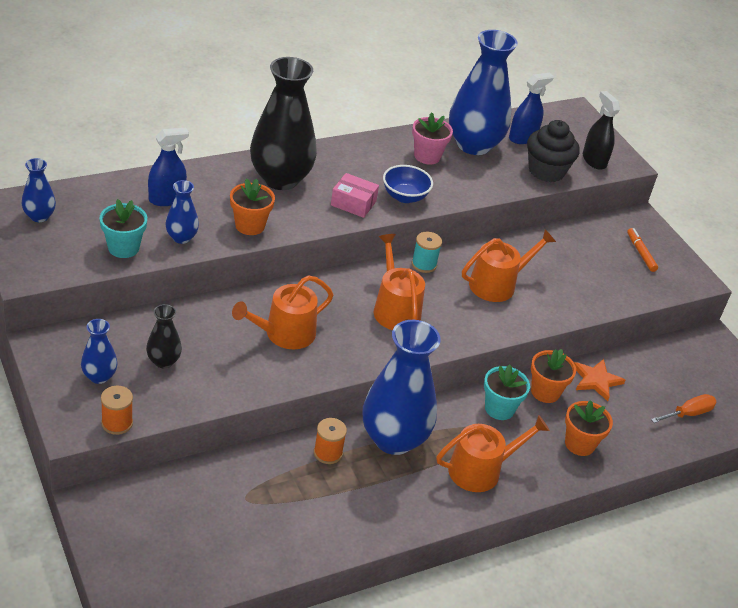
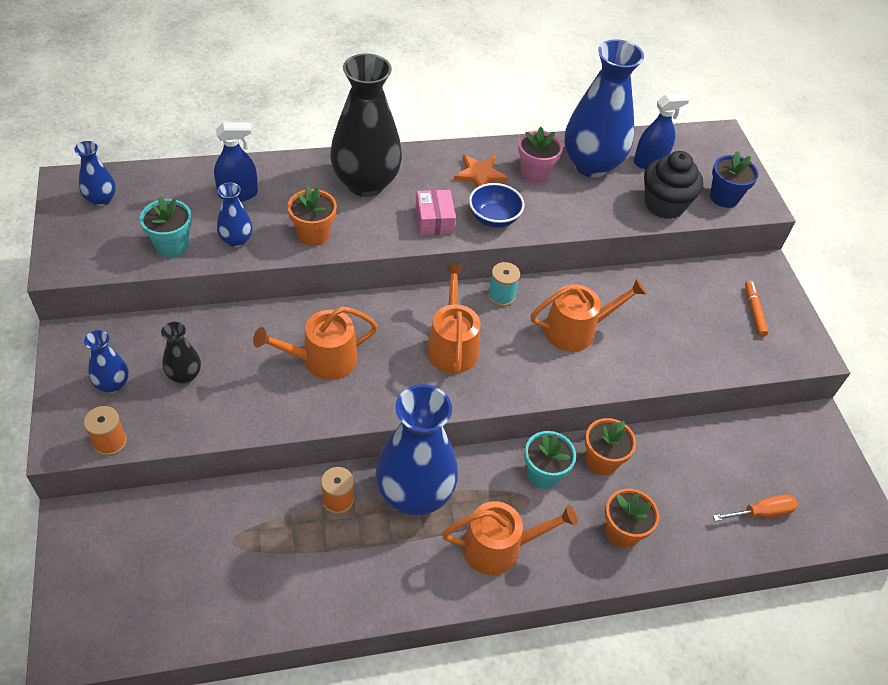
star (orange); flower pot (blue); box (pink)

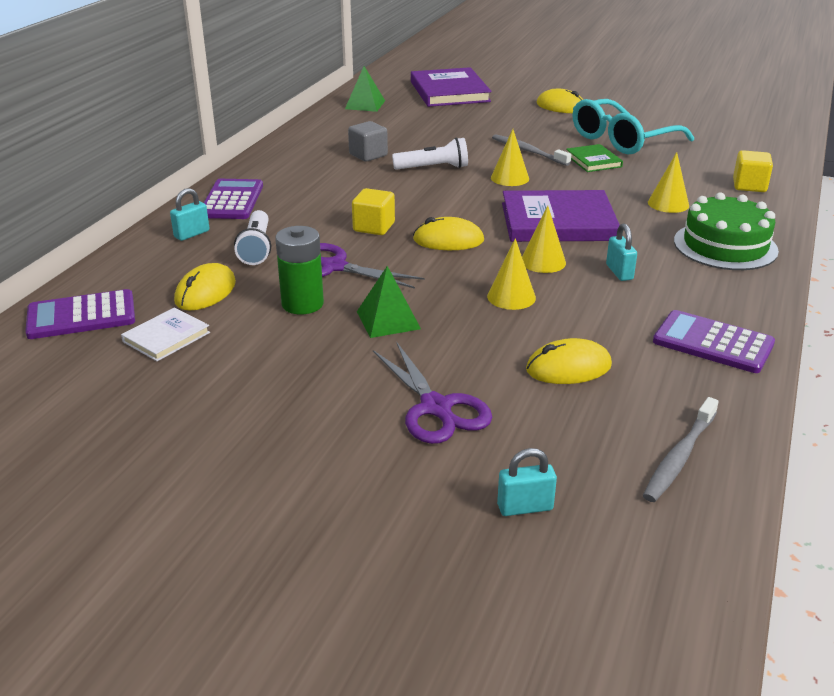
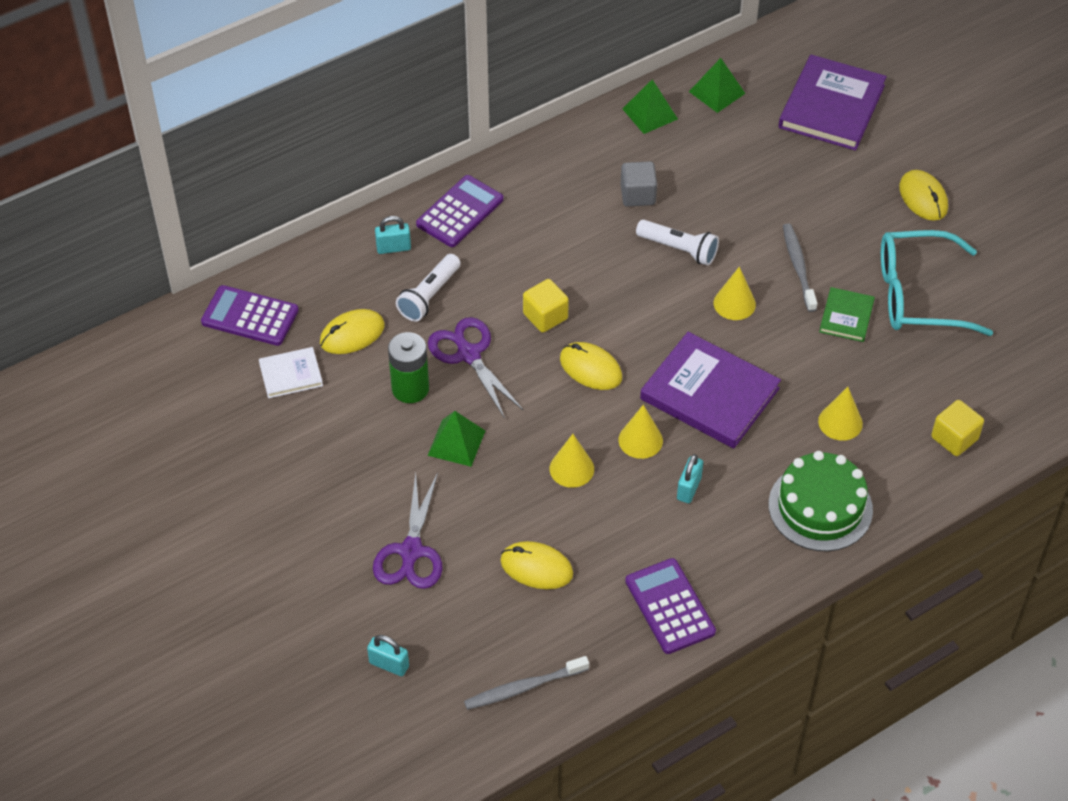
pyramid (green) (no. 2 from left)

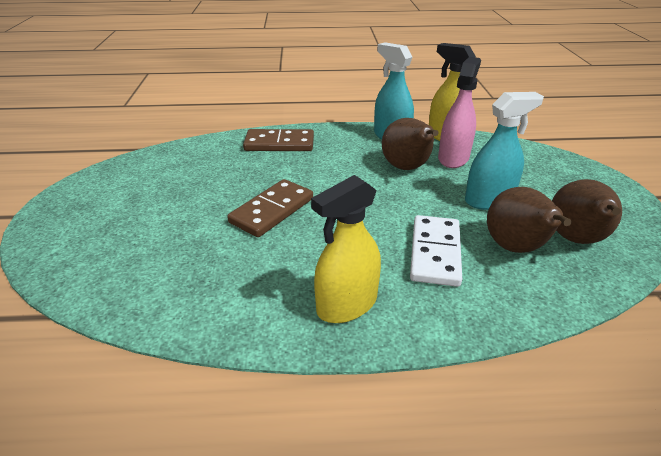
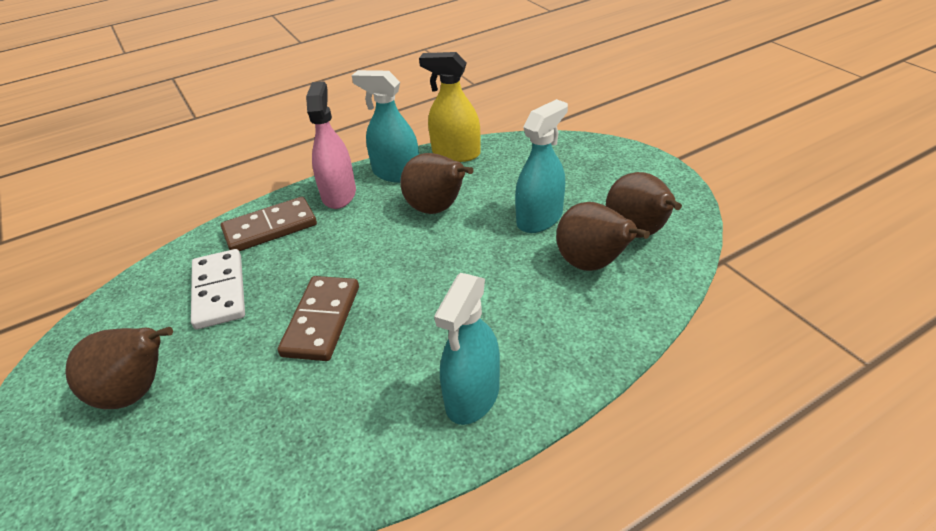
pear (brown) (no. 1 from left); domino (white); spray bottle (pink); spray bottle (turquoise) (no. 2 from left)

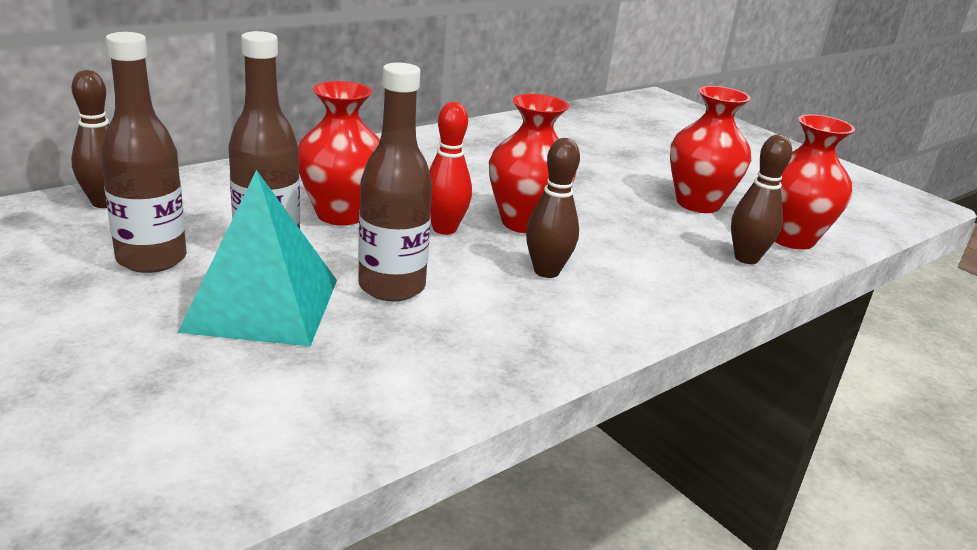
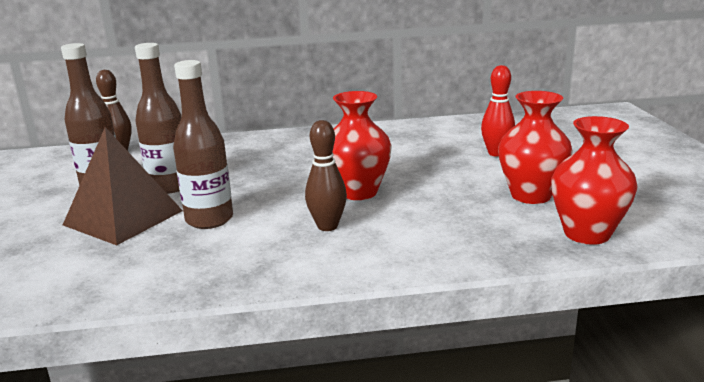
vase (red) (no. 1 from left in the first image); bowling pin (brown) (no. 3 from left in the first image); bowling pin (red); pyramid (brown)

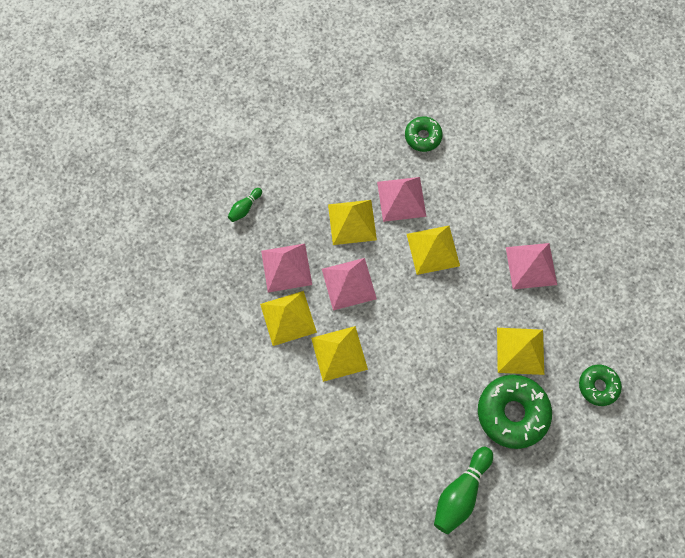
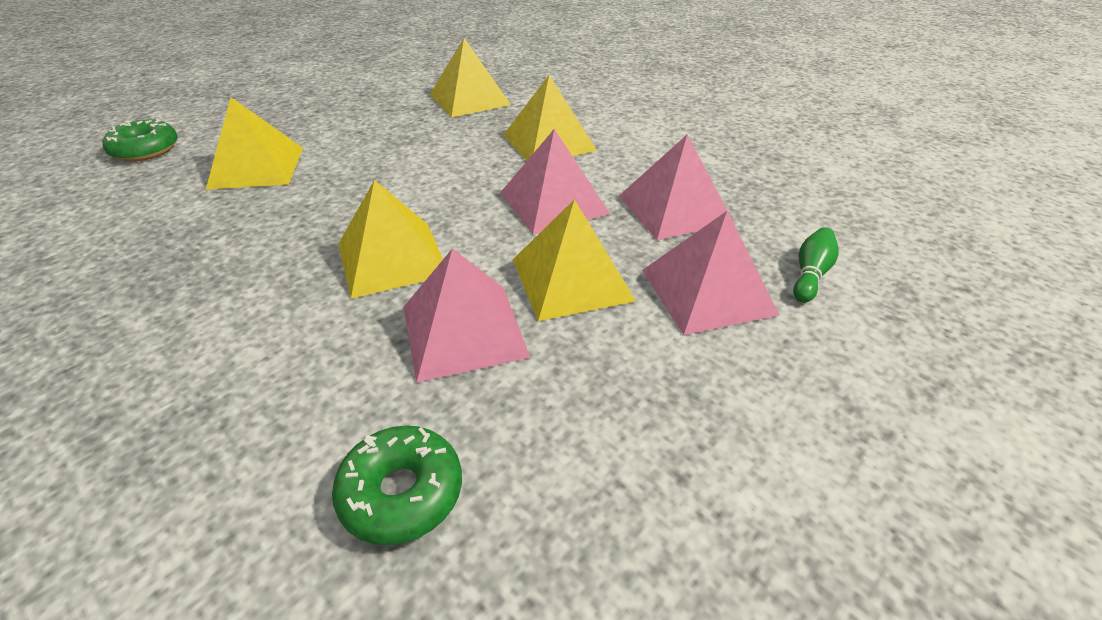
bowling pin (green) (no. 2 from left in the first image); donut (green) (no. 2 from left in the first image); pyramid (yellow) (no. 3 from left); pyramid (pink) (no. 4 from left)

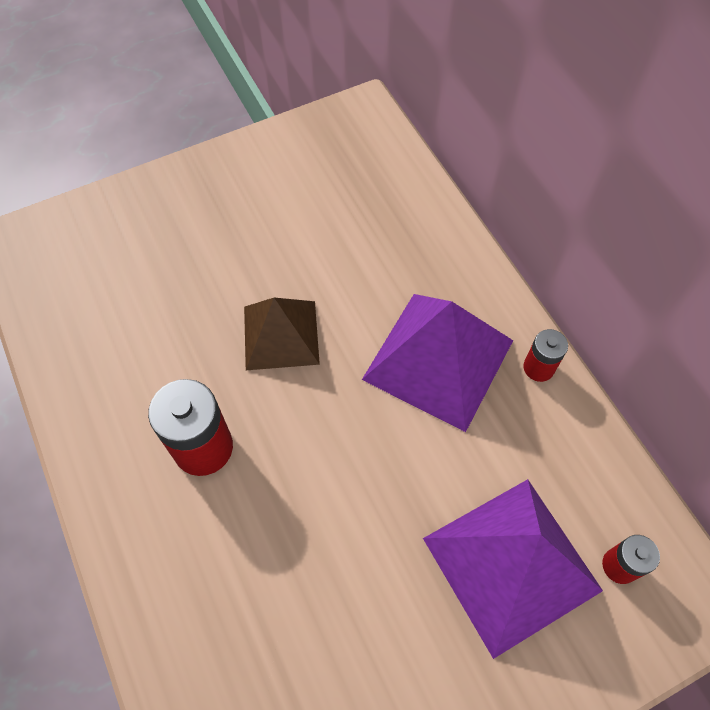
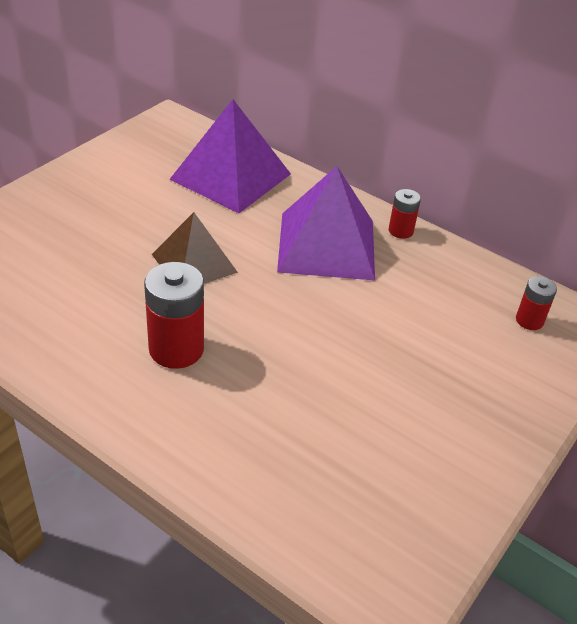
pyramid (purple) (no. 1 from left)

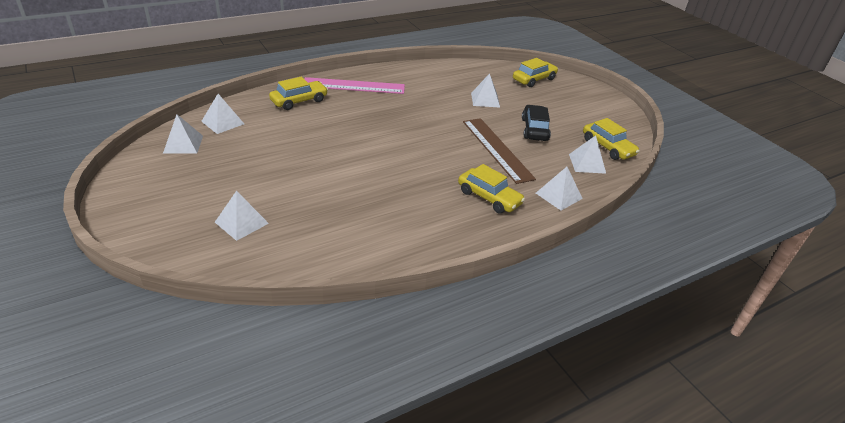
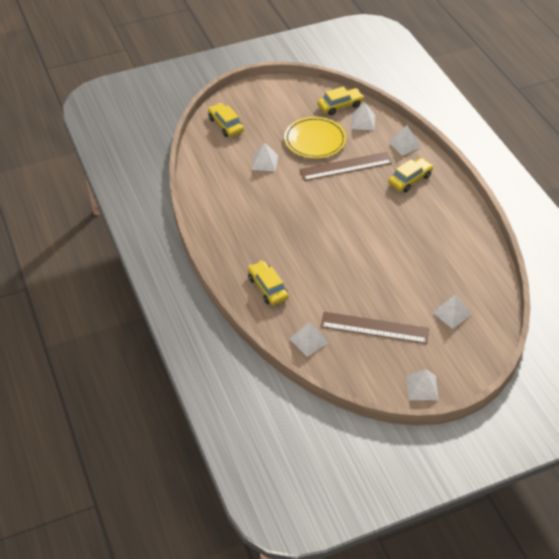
ruler (pink); ruler (brown) (no. 2 from left); pyramid (white) (no. 5 from left); plate (yellow)

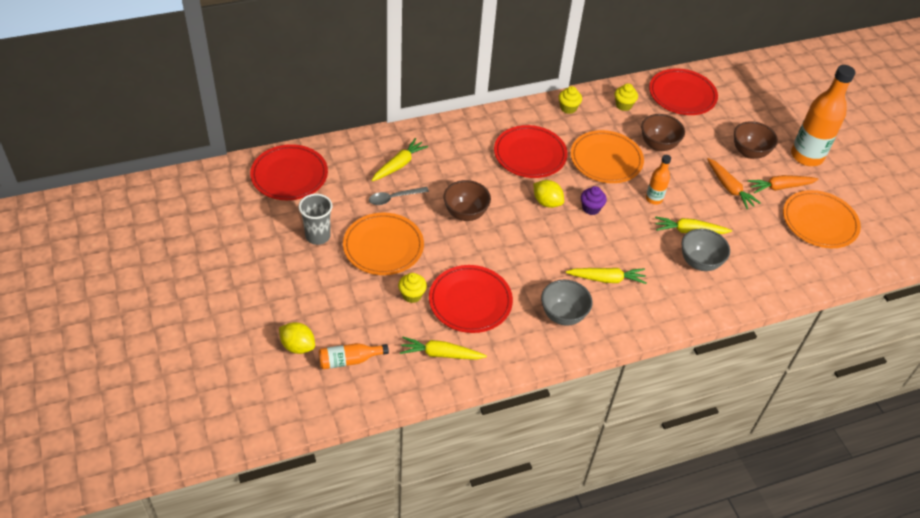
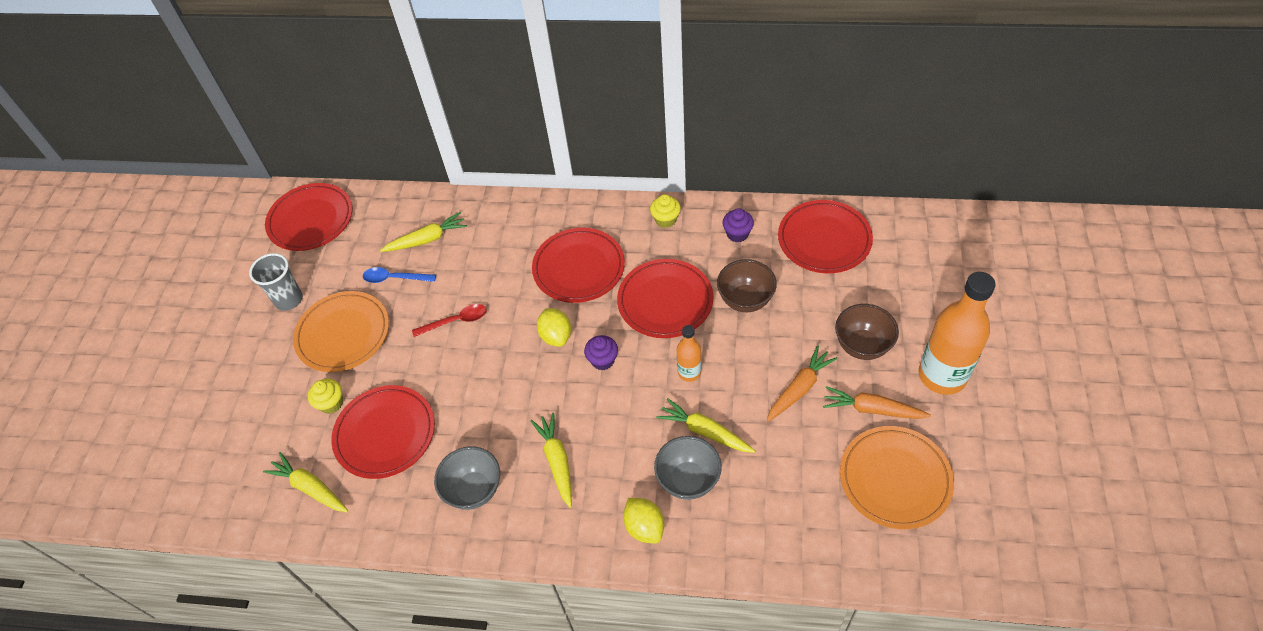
bottle (orange) (no. 1 from left in the first image); lemon (yellow) (no. 2 from left); spoon (red); spoon (blue); plate (red) (no. 4 from left); cupcake (purple) (no. 2 from left); carrot (yellow) (no. 3 from left); carrot (orange) (no. 1 from left)

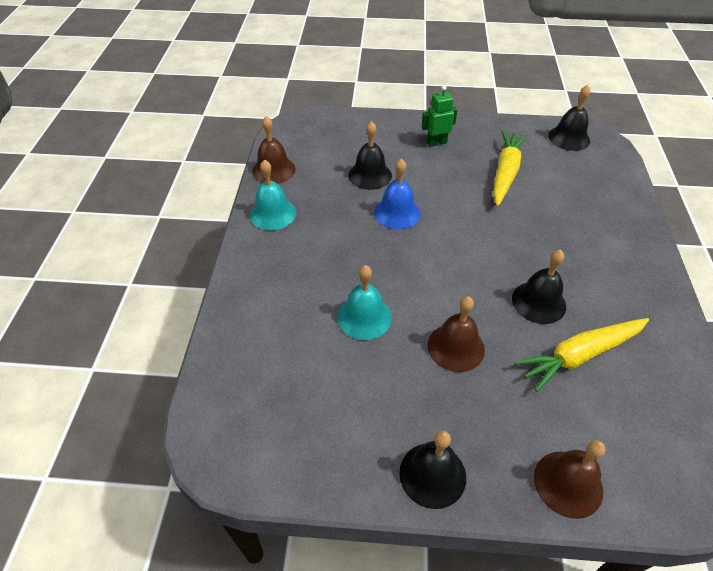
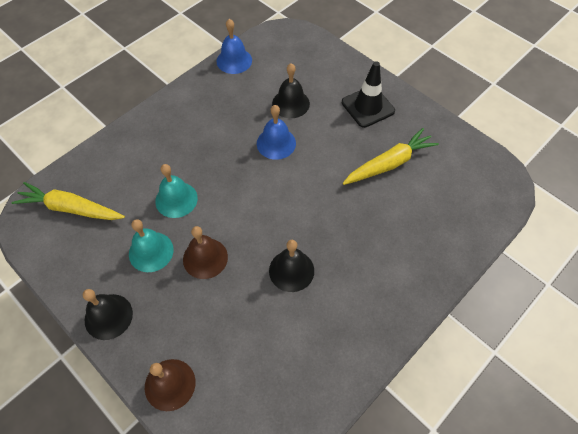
bell (black) (no. 4 from left in the first image); bell (turquoise) (no. 1 from left); carrot (yellow) (no. 1 from left); traffic cone (black); bell (blue) (no. 1 from left)

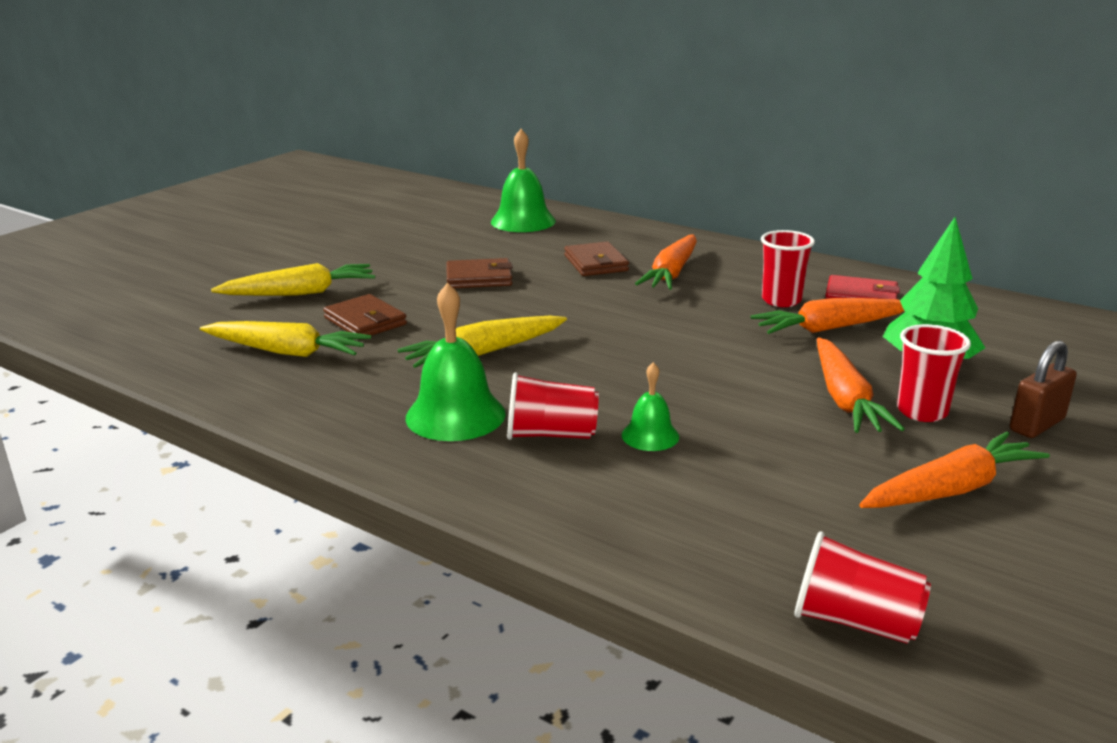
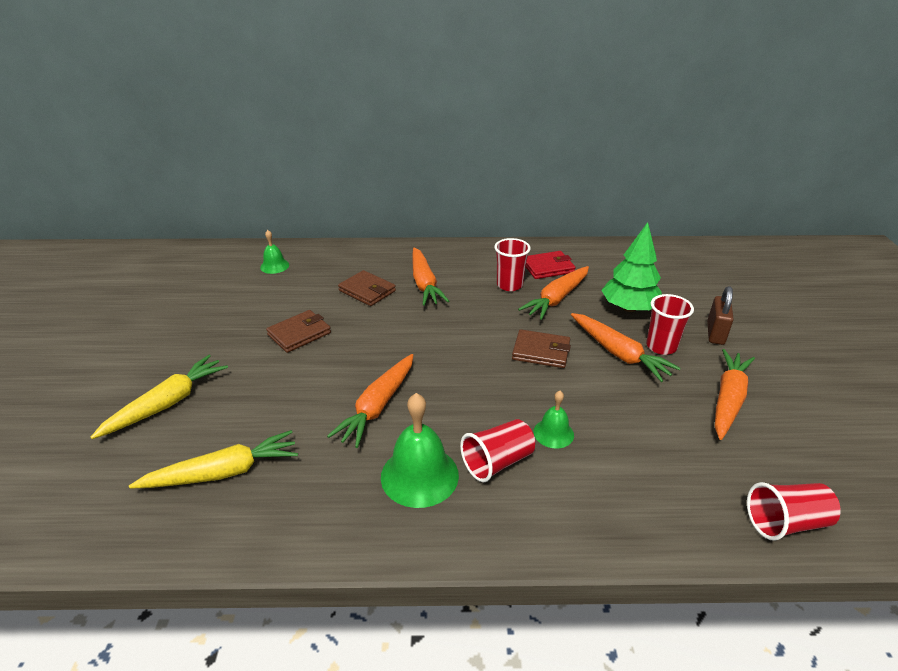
wallet (brown) (no. 3 from left); carrot (orange) (no. 1 from left); bell (green) (no. 1 from left)

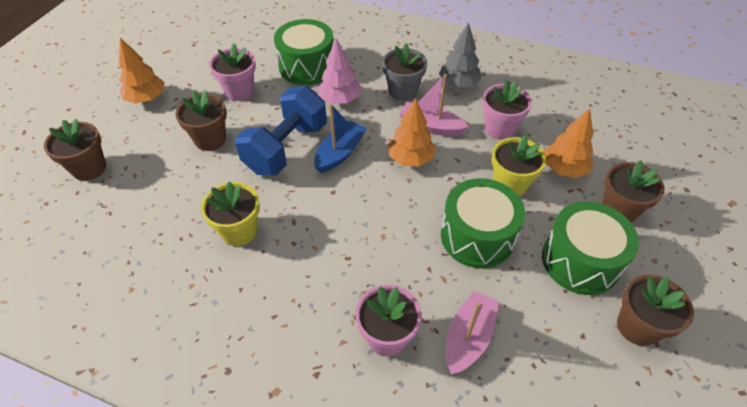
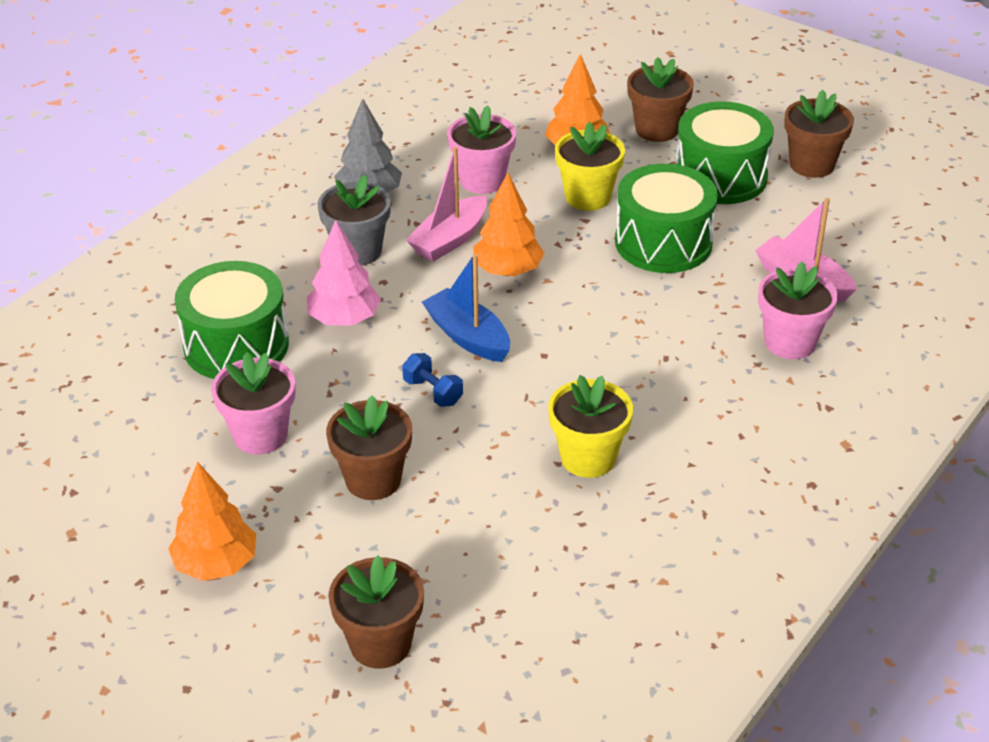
dumbbell (blue)

